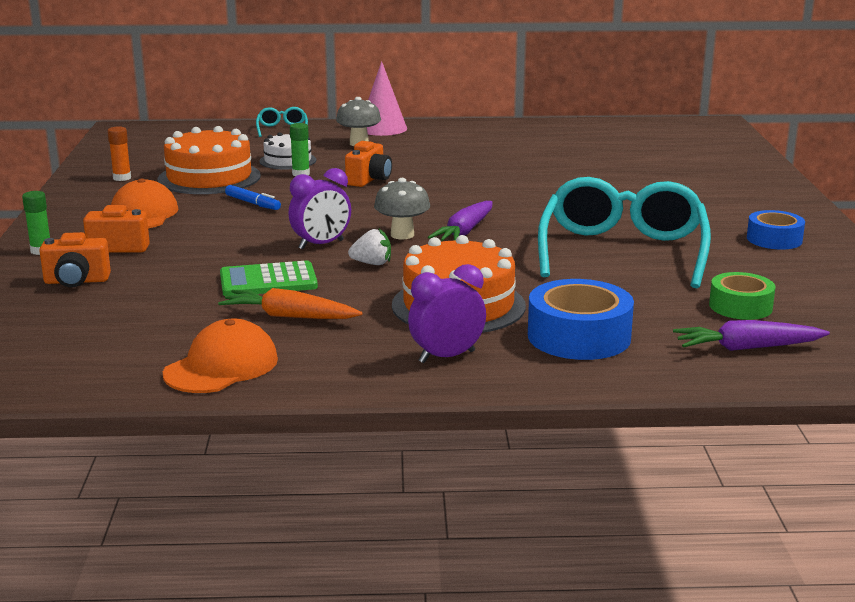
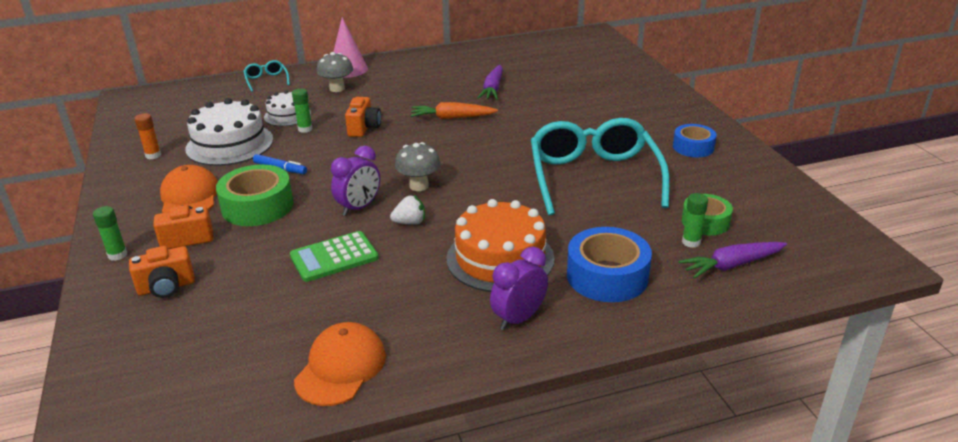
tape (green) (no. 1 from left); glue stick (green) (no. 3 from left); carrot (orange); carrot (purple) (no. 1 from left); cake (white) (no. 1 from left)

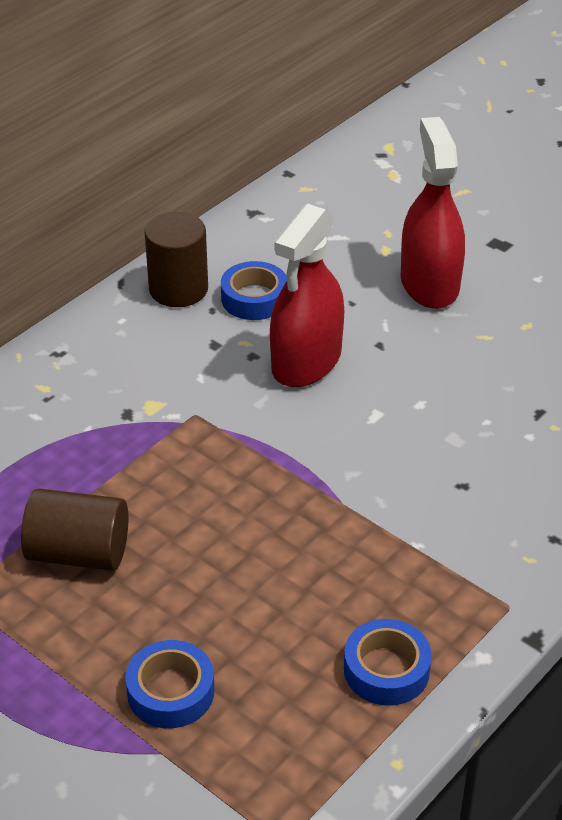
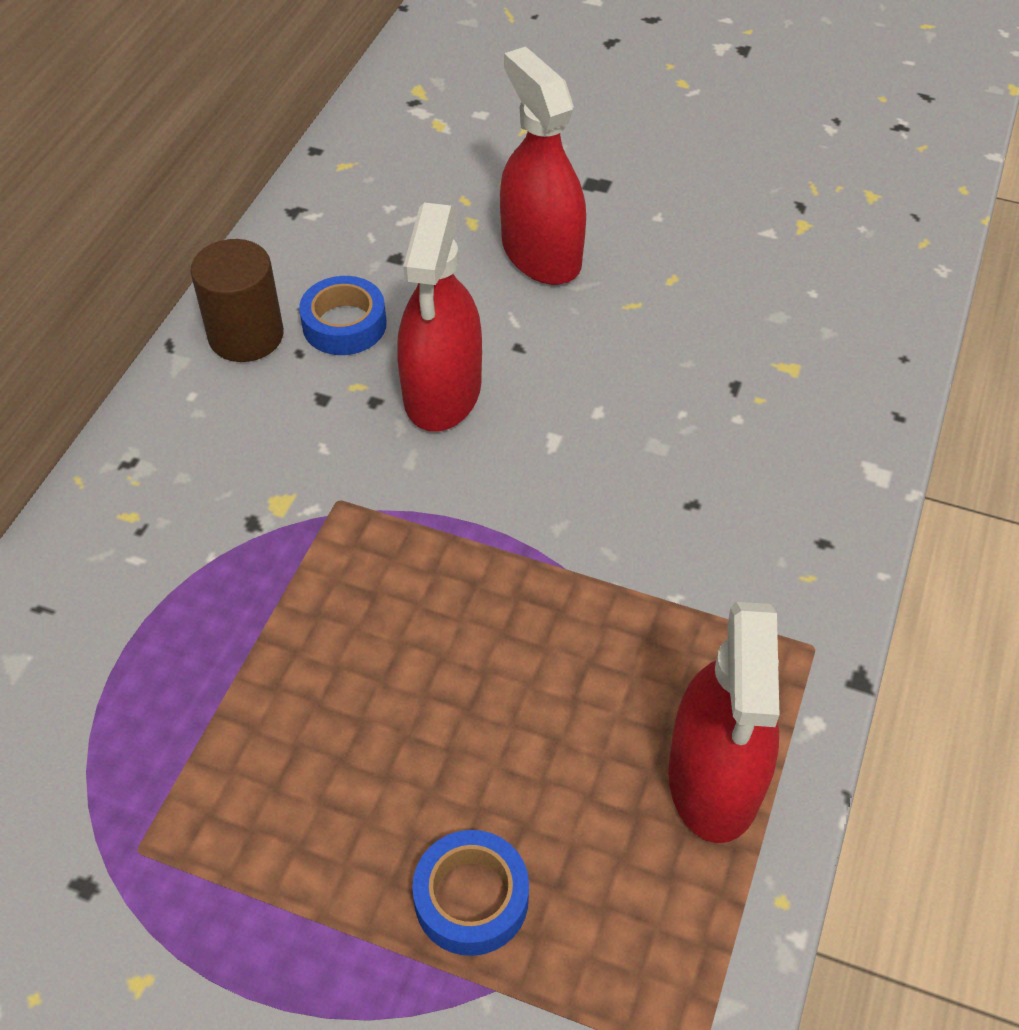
cylinder (brown) (no. 1 from left in the first image); spray bottle (red) (no. 3 from left)

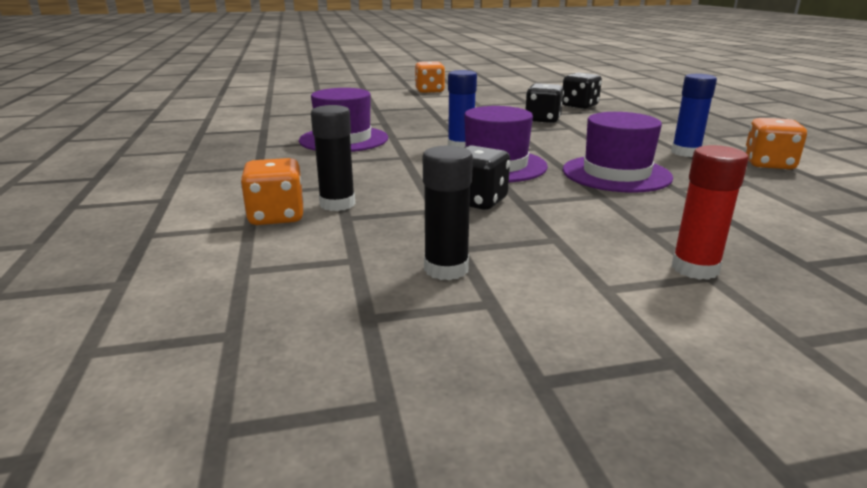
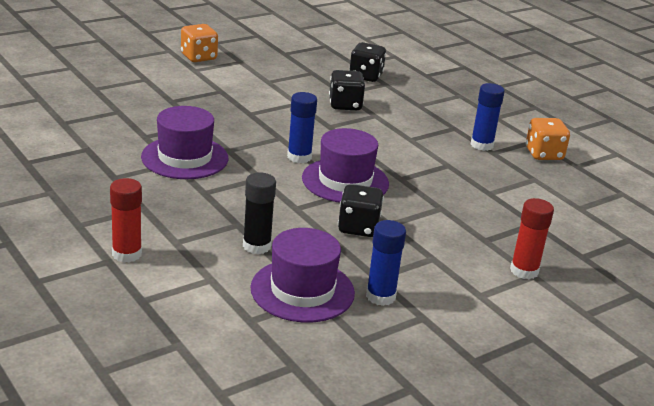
dice (orange) (no. 1 from left in the first image); glue stick (red) (no. 1 from left); hat (purple) (no. 2 from left); glue stick (blue) (no. 2 from left)

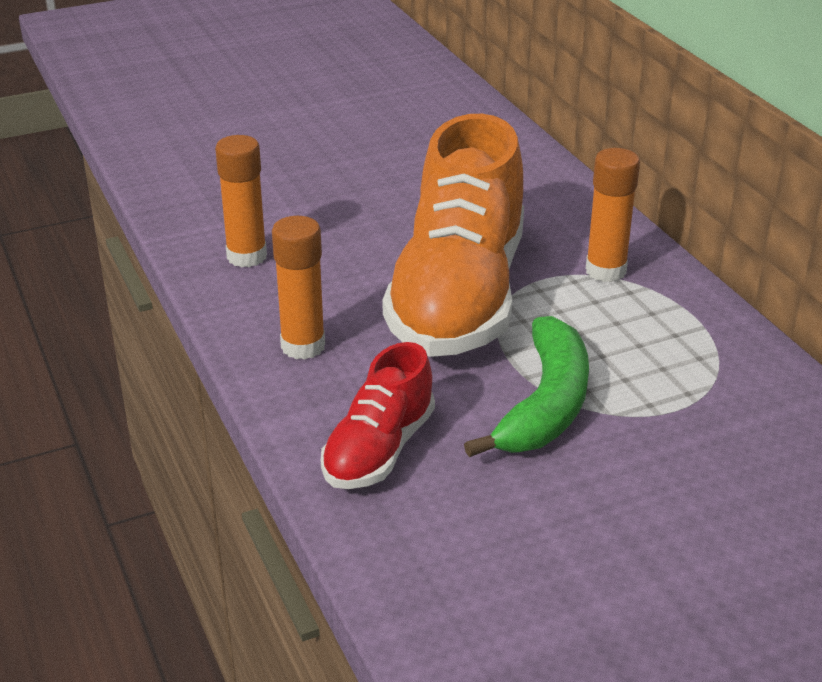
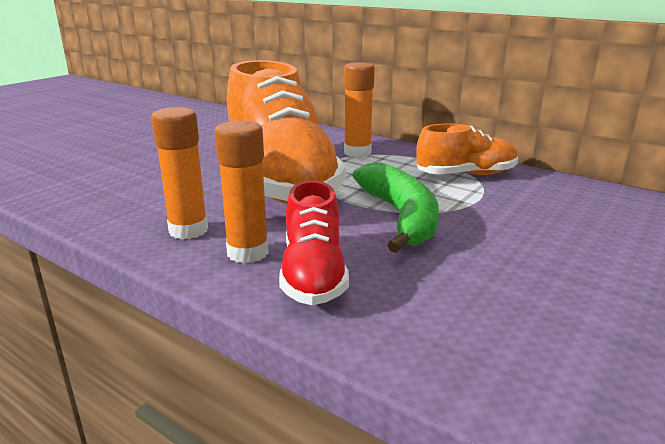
shoe (orange) (no. 2 from left); glue stick (orange) (no. 2 from left)

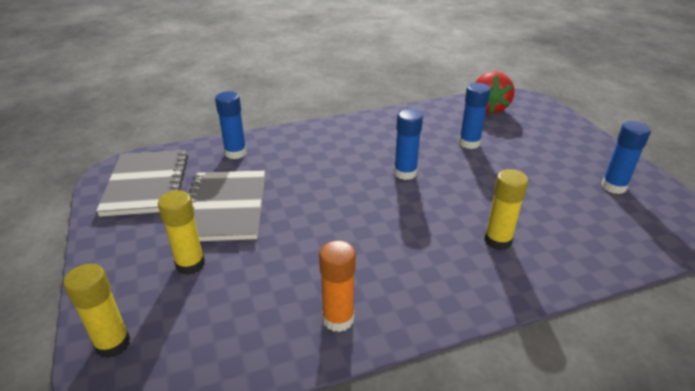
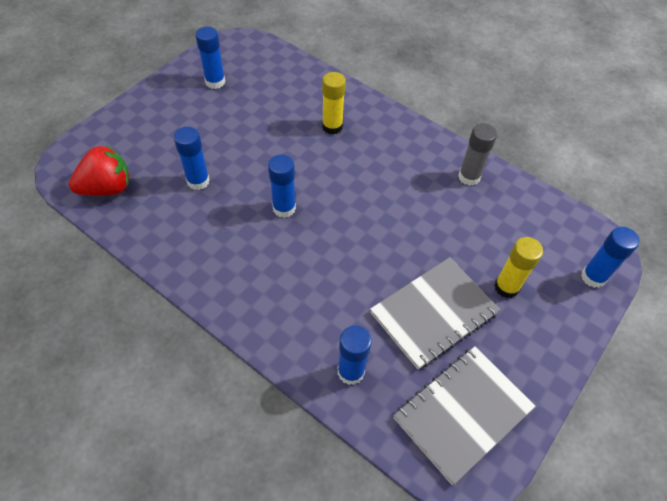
glue stick (blue) (no. 5 from left); glue stick (grey)

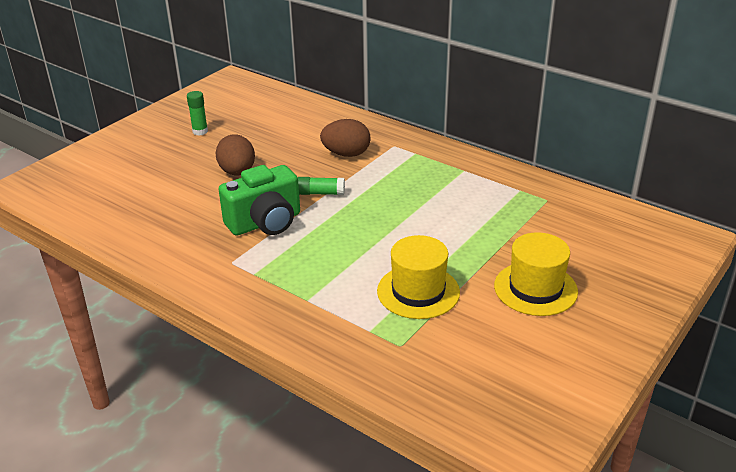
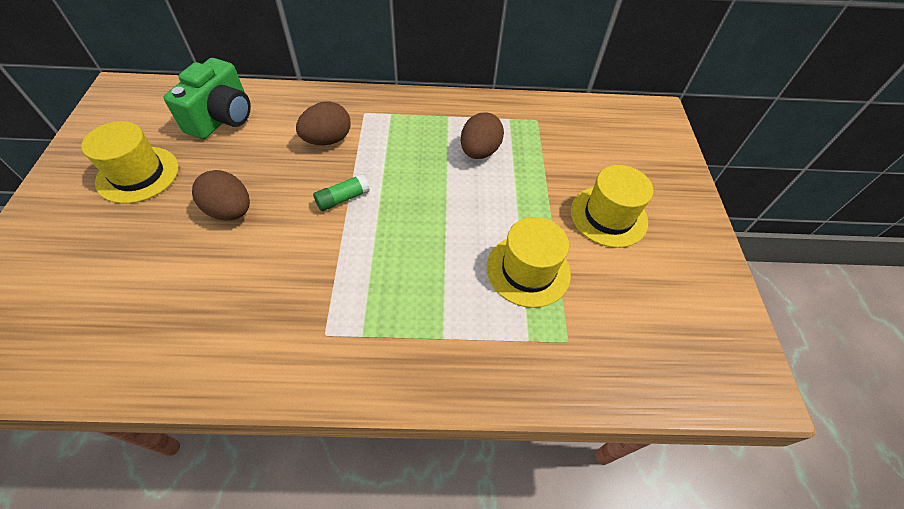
egg (brown) (no. 3 from left); camera (green); hat (yellow) (no. 1 from left)

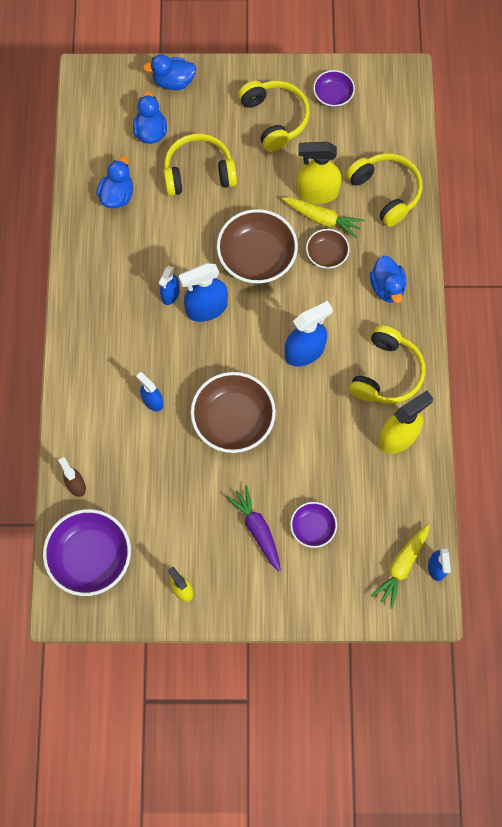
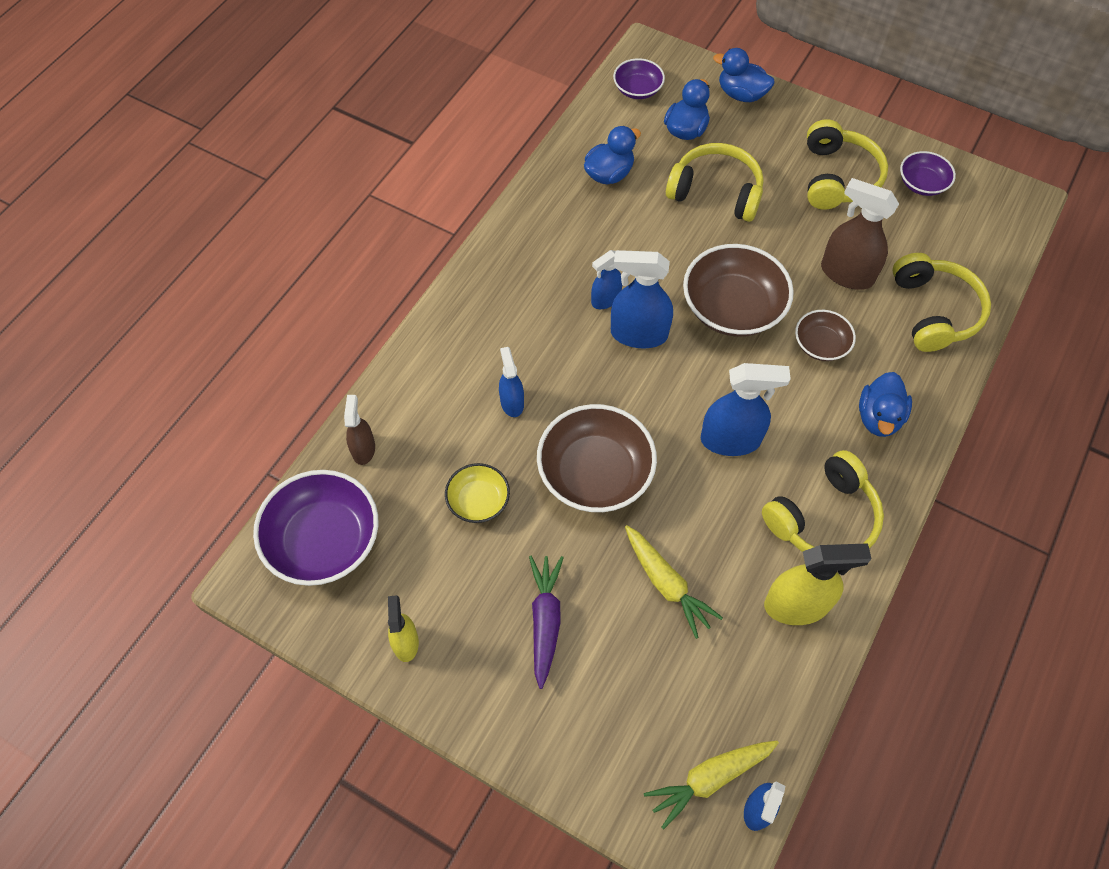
bowl (yellow); carrot (yellow) (no. 1 from left); bowl (purple) (no. 2 from left); spray bottle (brown) (no. 2 from left)

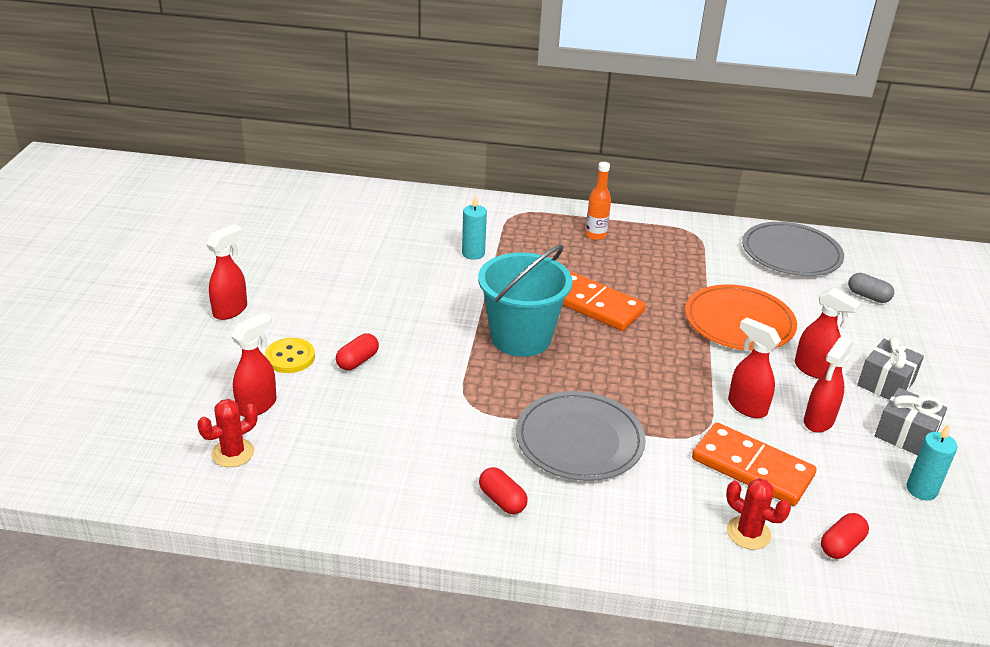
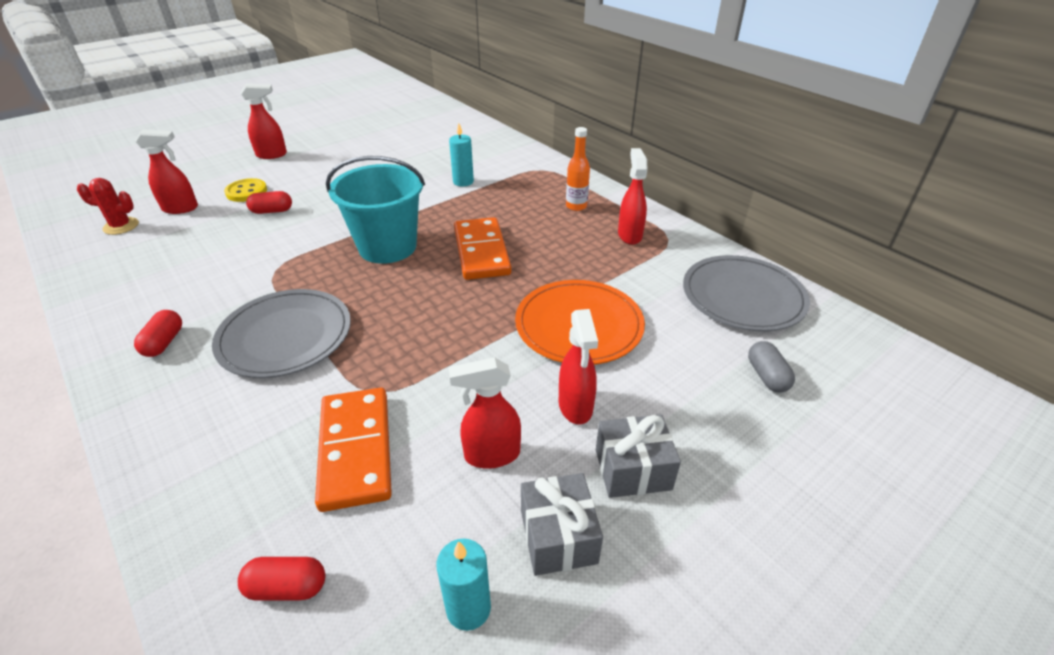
cactus (red) (no. 2 from left in the first image); spray bottle (red) (no. 5 from left)

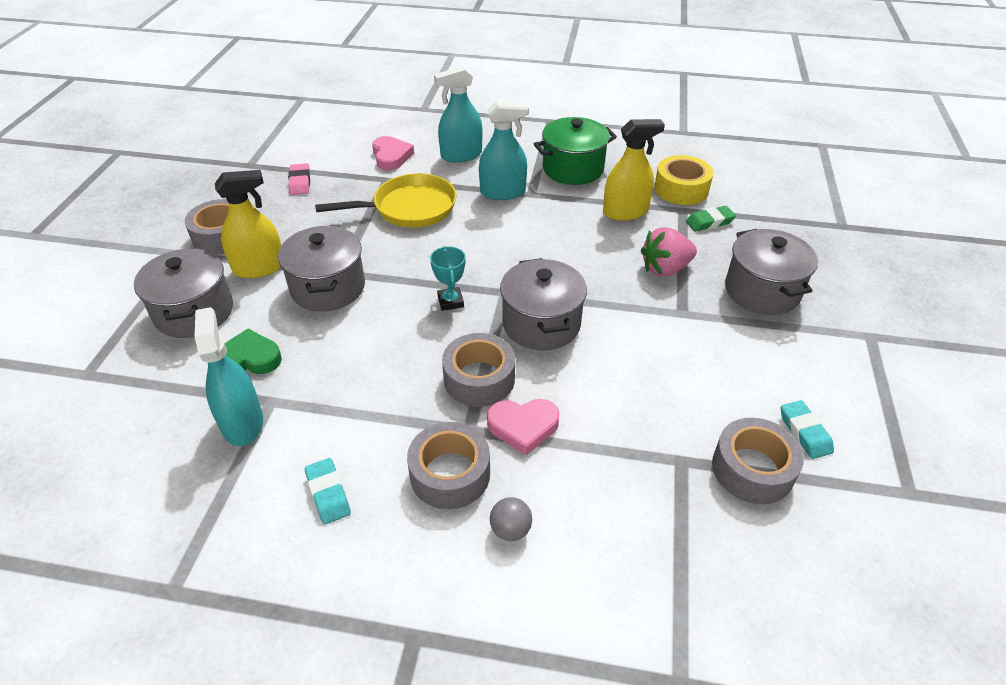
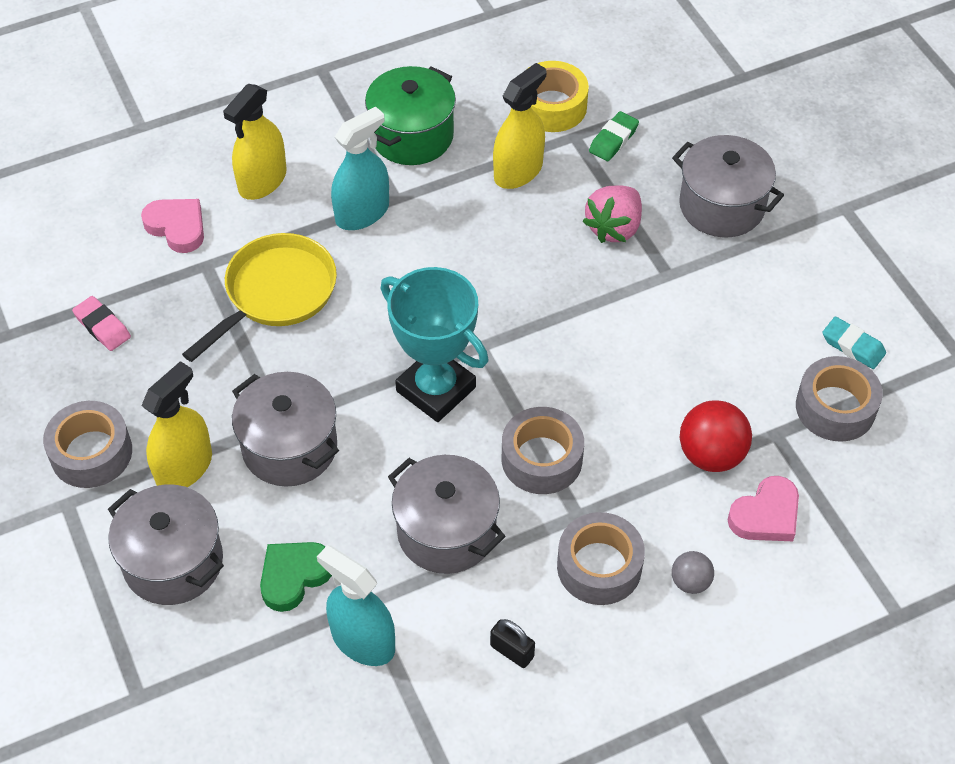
ball (red); heart (pink) (no. 2 from left); pot (grey) (no. 3 from left); padlock (black); spray bottle (yellow) (no. 2 from left); trophy (turquoise)

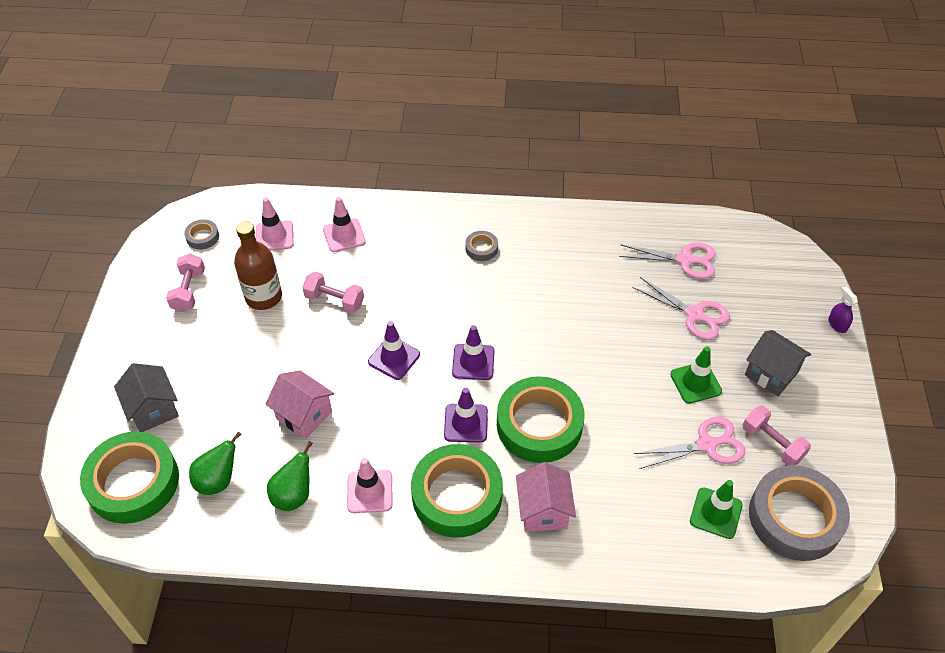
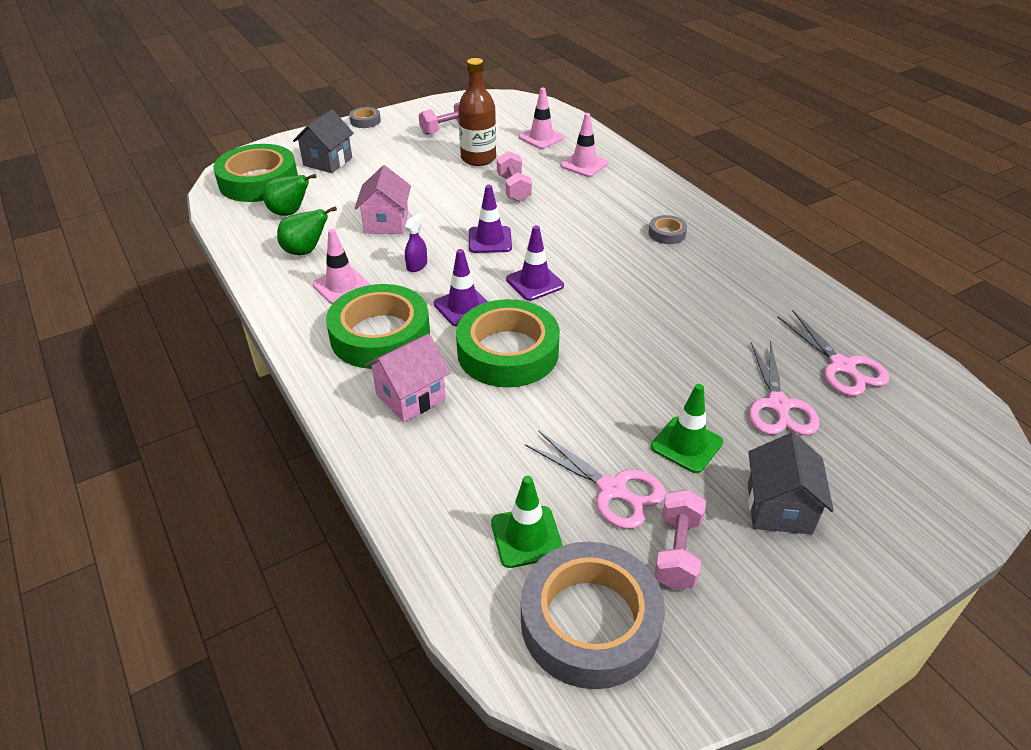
tape (grey) (no. 1 from left); spray bottle (purple)

